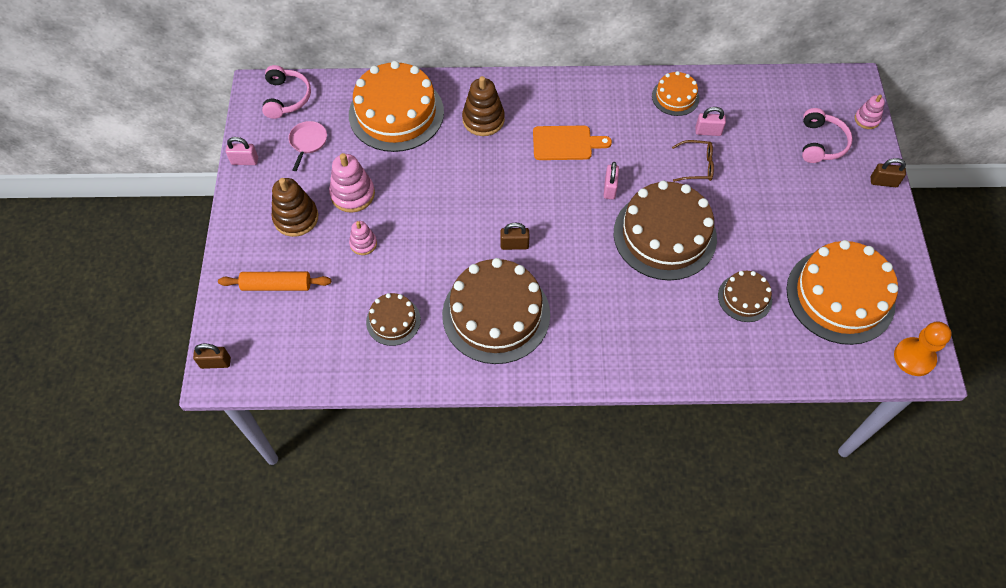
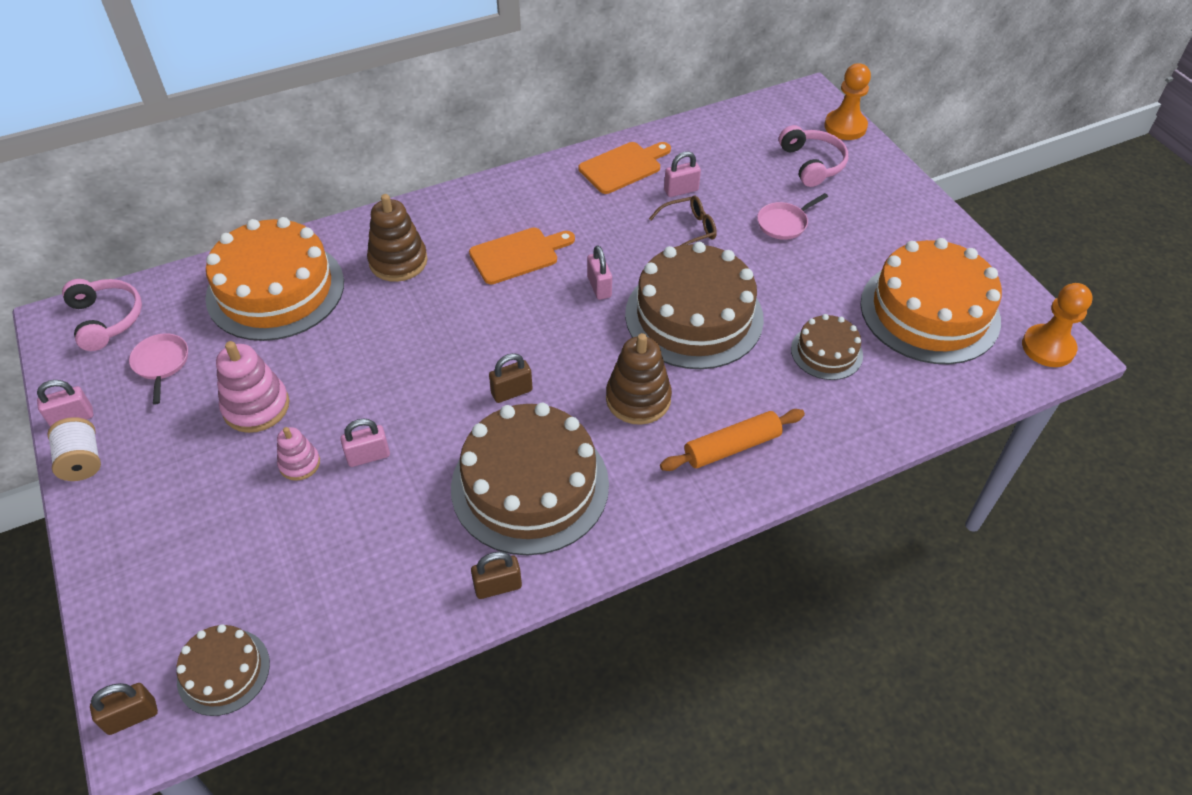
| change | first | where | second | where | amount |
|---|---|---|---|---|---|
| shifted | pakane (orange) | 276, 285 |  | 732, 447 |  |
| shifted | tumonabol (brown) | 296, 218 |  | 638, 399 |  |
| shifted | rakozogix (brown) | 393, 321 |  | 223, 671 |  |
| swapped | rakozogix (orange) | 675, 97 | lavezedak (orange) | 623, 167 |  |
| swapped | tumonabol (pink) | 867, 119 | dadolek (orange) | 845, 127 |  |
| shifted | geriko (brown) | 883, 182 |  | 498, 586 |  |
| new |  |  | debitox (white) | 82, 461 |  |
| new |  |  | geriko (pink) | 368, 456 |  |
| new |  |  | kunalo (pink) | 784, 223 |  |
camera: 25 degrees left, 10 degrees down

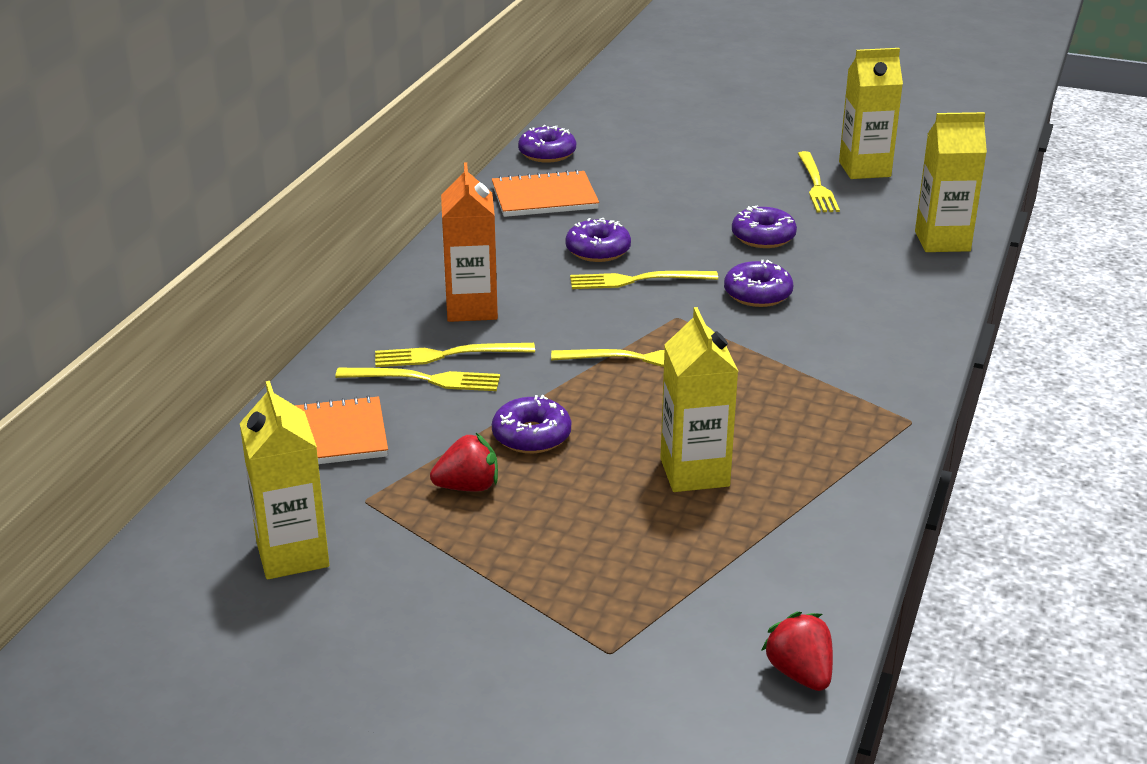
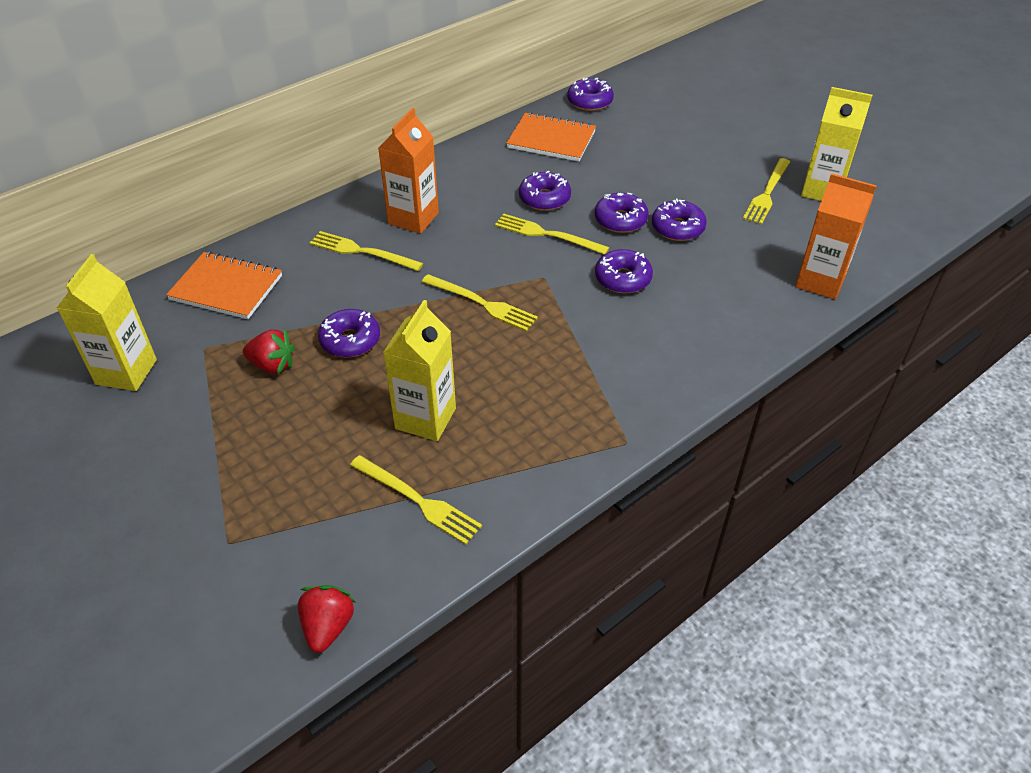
| change | first | where | second | where | amount |
|---|---|---|---|---|---|
| shifted | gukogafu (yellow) | 424, 379 |  | 417, 500 |  |
| repainted | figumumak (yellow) | 942, 241 | figumumak (orange) | 820, 281 |  |
| new |  |  | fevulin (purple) | 620, 220 |  |
camera: 30 degrees right, 15 degrees up

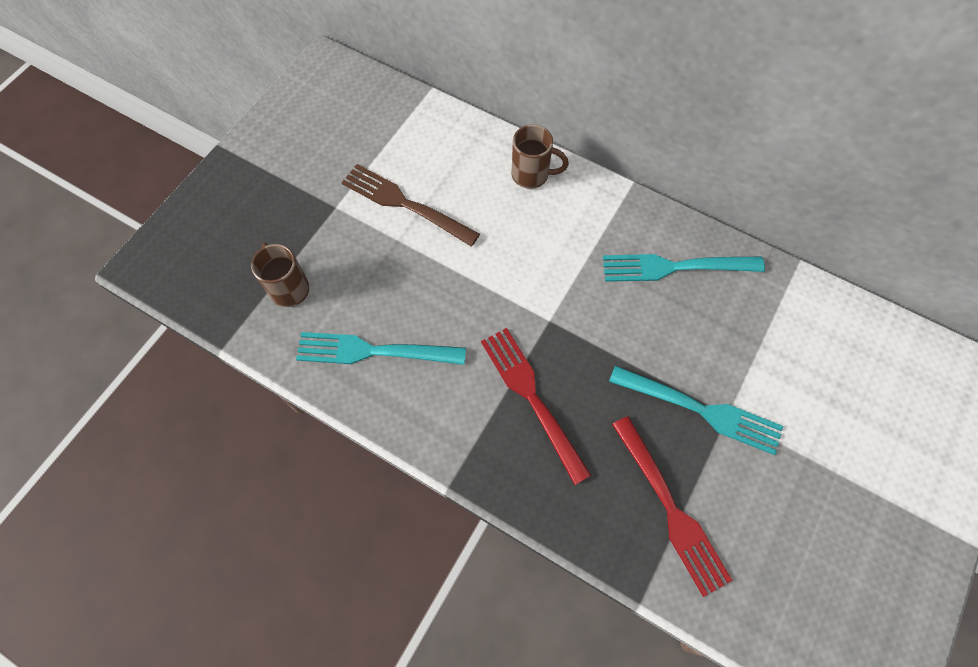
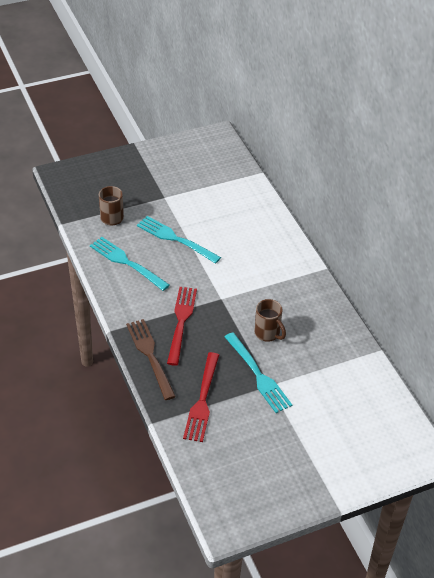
| change | first | where | second | where | amount |
|---|---|---|---|---|---|
| shifted | gukogafu (brown) | 405, 204 |  | 150, 356 |  |
| shifted | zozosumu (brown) | 531, 175 |  | 268, 333 |  |
| shifted | gukogafu (turquoise) | 675, 267 |  | 175, 239 |  |
camera: 35 degrees right, 20 degrees down

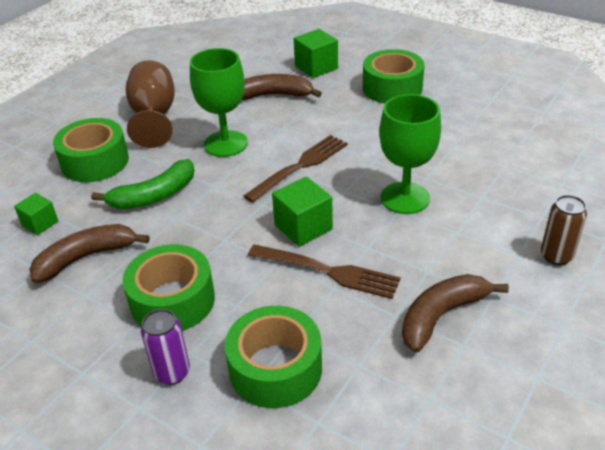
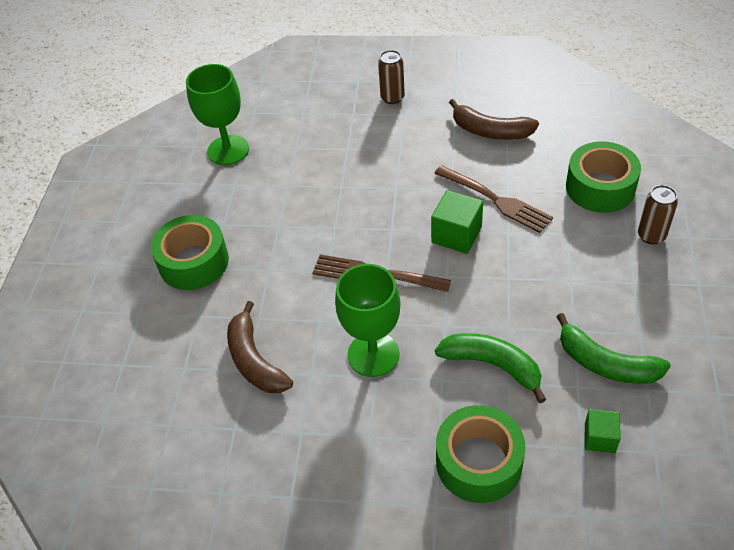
| change | first | where | second | where | amount |
|---|---|---|---|---|---|
| repainted | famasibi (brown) | 86, 257 | famasibi (green) | 606, 363 |  |
| gone | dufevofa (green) | 172, 300 |  |  |  |
| gone | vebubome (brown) | 154, 117 |  |  |  |
| repainted | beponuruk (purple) | 172, 372 | beponuruk (brown) | 651, 236 |  |
| rotated | gukogafu (brown) | 327, 271 |  | 494, 200 | 135 degrees clockwise |
| gone | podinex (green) | 316, 67 |  |  |  |
| shifted | vebubome (green) | 405, 198 |  | 228, 150 |  |
camera: 115 degrees left, 10 degrees up

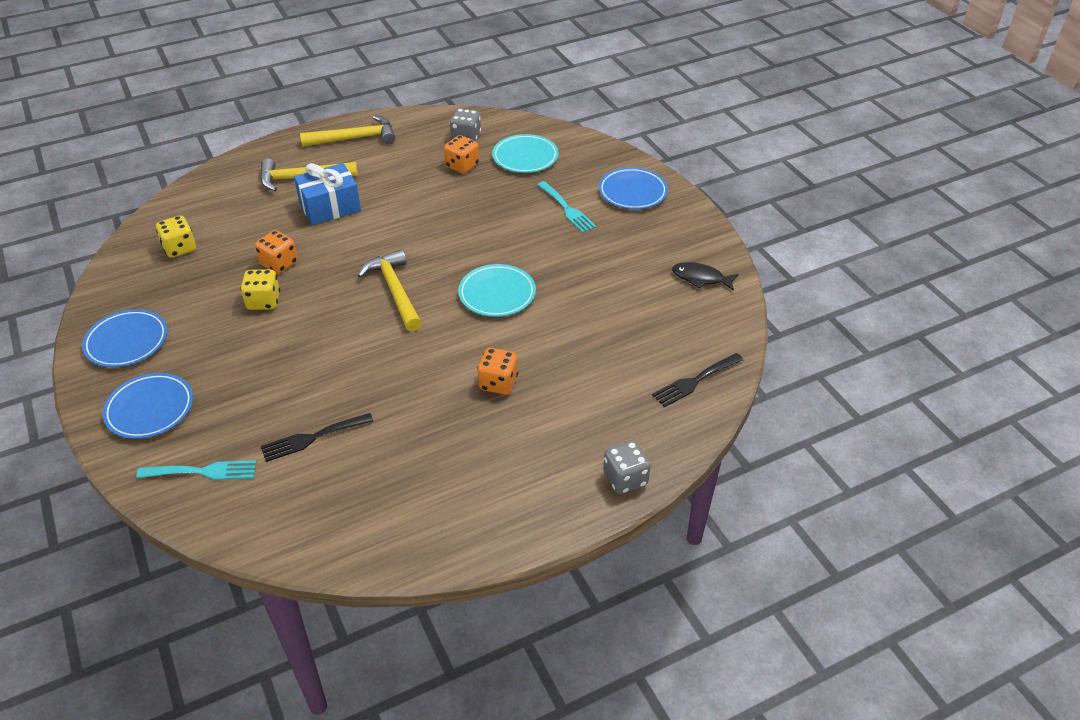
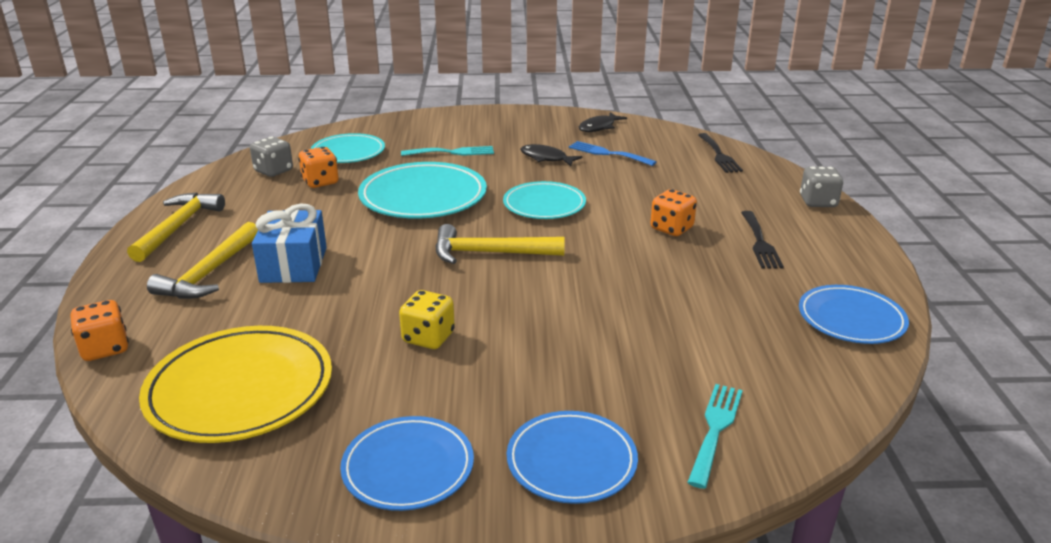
| change | first | where | second | where | amount |
|---|---|---|---|---|---|
| swapped | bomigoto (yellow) | 180, 248 | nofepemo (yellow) | 240, 390 |  |
| shifted | bomigoto (orange) | 279, 264 |  | 105, 348 |  |
| shifted | gukogafu (black) | 312, 438 |  | 760, 242 |  |
| shifted | nofepemo (blue) | 632, 192 |  | 851, 319 |  |
| new |  |  | nofepemo (turquoise) | 423, 197 |  |
| new |  |  | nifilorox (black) | 546, 158 |  |
| new |  |  | gukogafu (blue) | 608, 153 |  |
camera: 65 degrees left, 15 degrees down

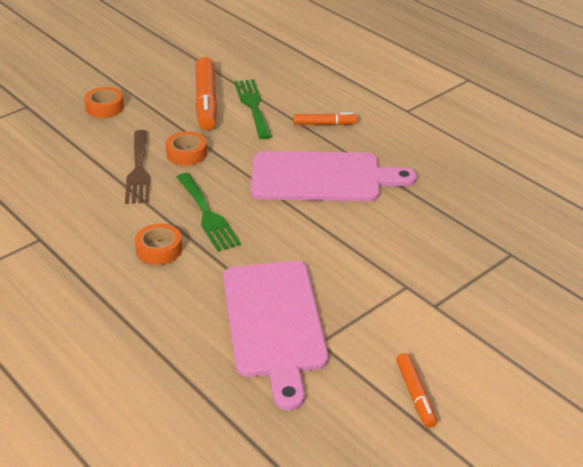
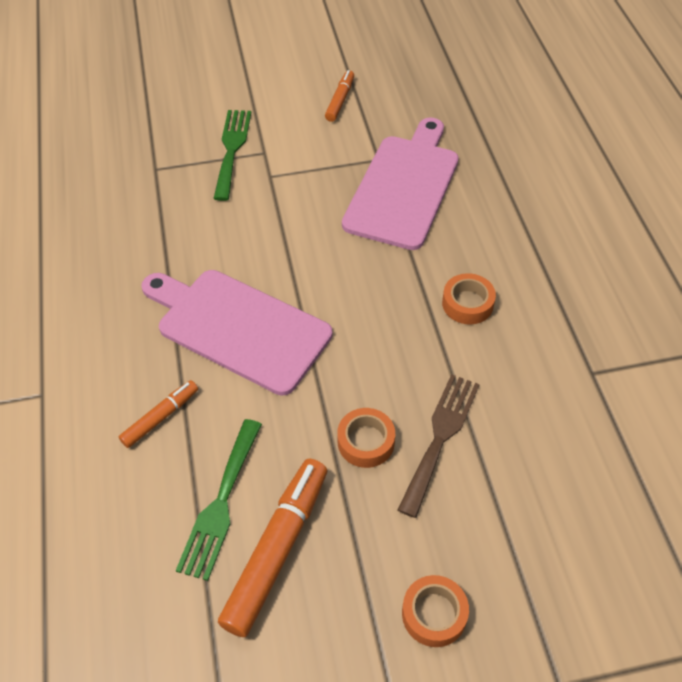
| change | first | where | second | where | amount |
|---|---|---|---|---|---|
| shifted | gukogafu (green) | 207, 215 |  | 232, 149 |  |
| rotated | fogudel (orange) | 324, 124 |  | 160, 417 | 105 degrees clockwise |
camera: 150 degrees left, 15 degrees up

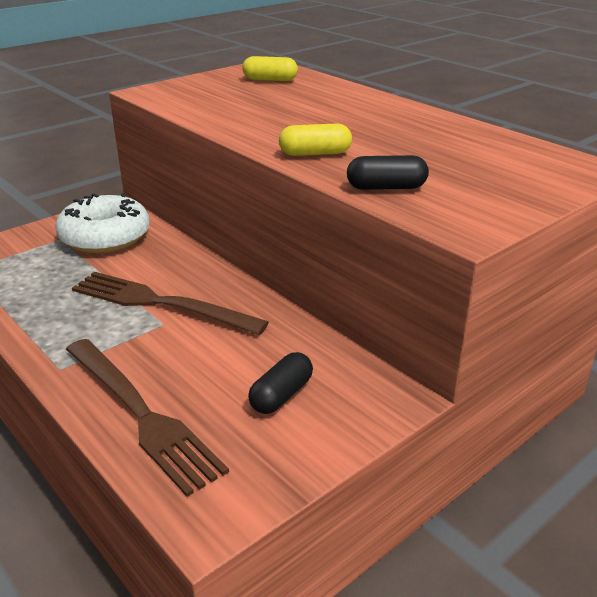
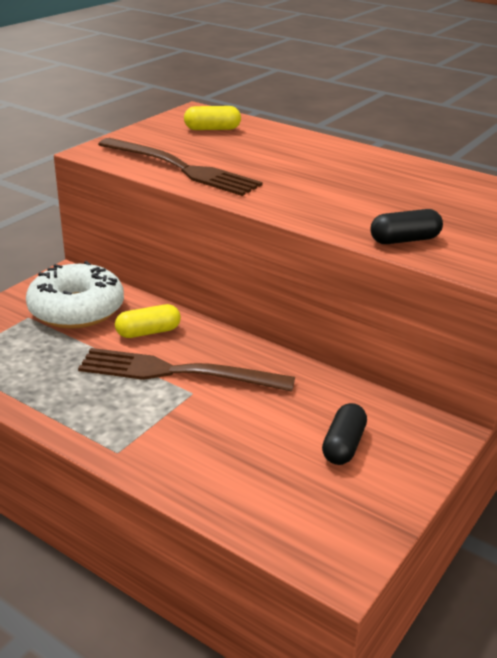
| change | first | where | second | where | amount |
|---|---|---|---|---|---|
| shifted | gukogafu (brown) | 141, 414 |  | 181, 168 |  |
| shifted | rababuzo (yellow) | 315, 153 |  | 148, 332 |  |
camera: 15 degrees left, 0 degrees up

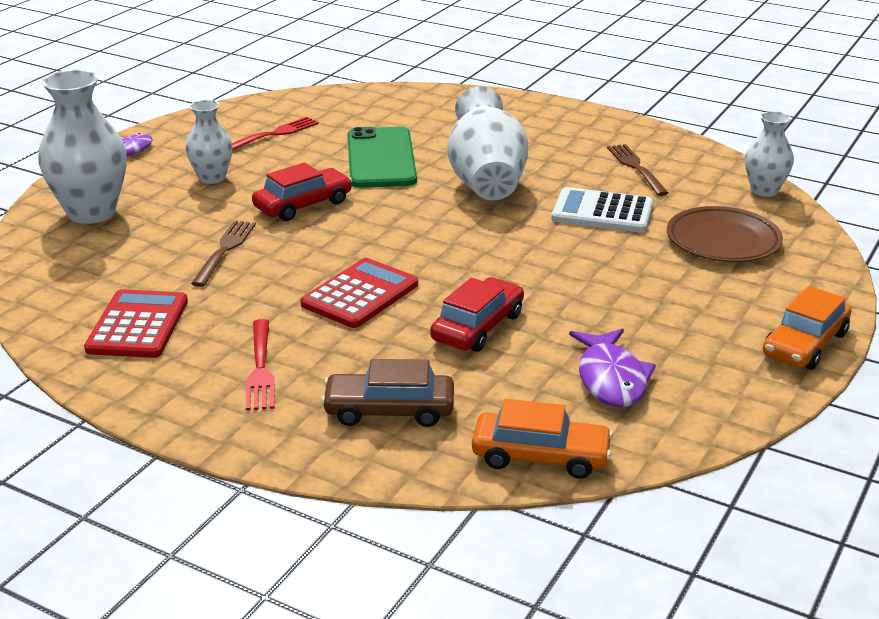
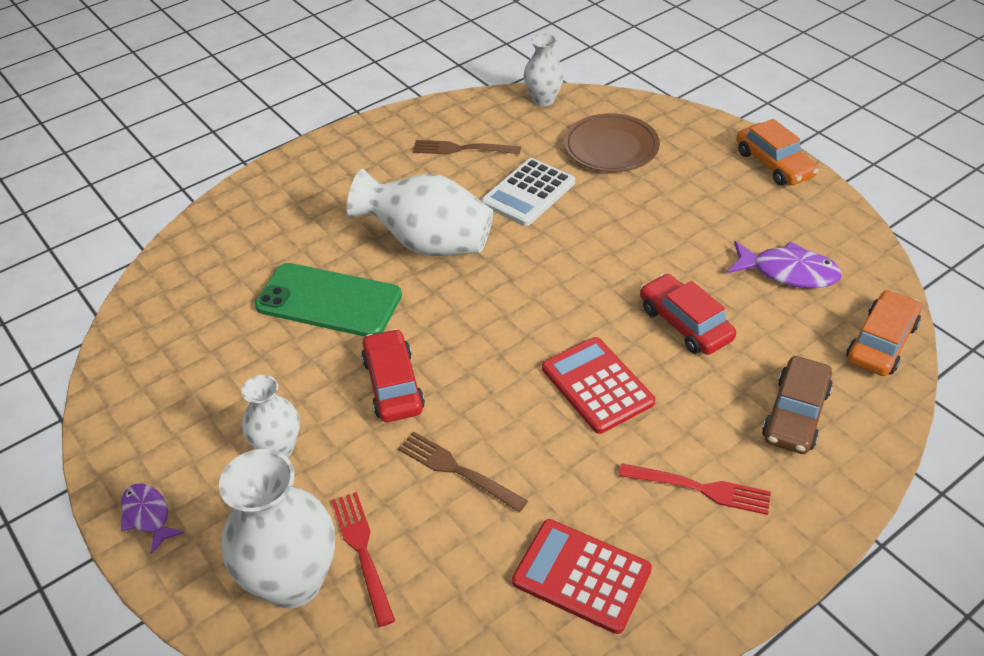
| change | first | where | second | where | amount |
|---|---|---|---|---|---|
| shifted | gukogafu (red) | 273, 134 |  | 362, 552 |  |
camera: 65 degrees left, 15 degrees up

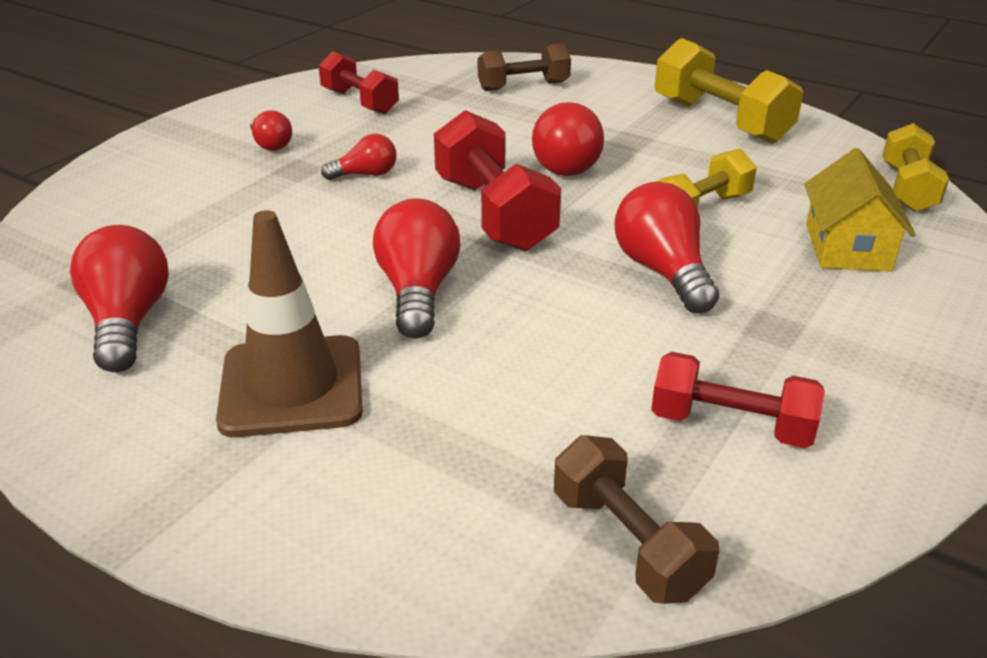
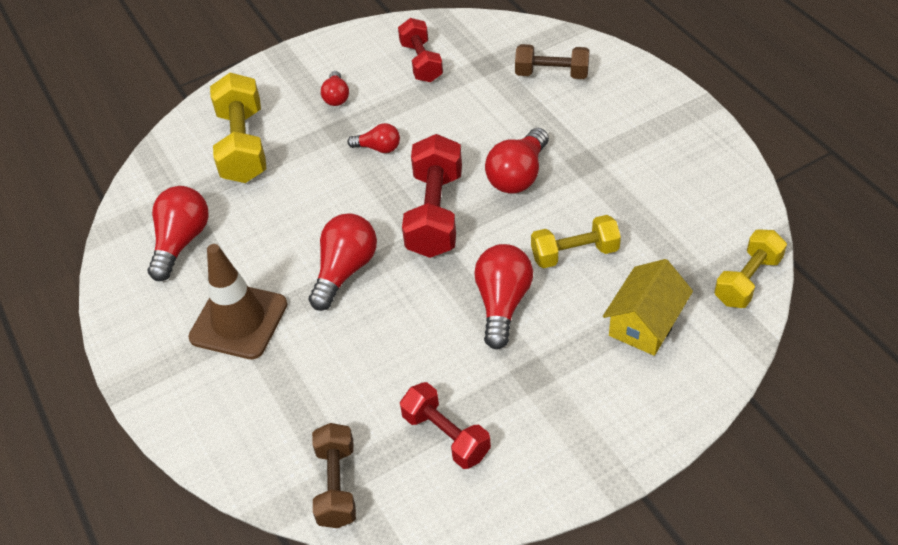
| change | first | where | second | where | amount |
|---|---|---|---|---|---|
| shifted | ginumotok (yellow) | 720, 121 |  | 243, 146 |  |
camera: 30 degrees right, 15 degrees up

